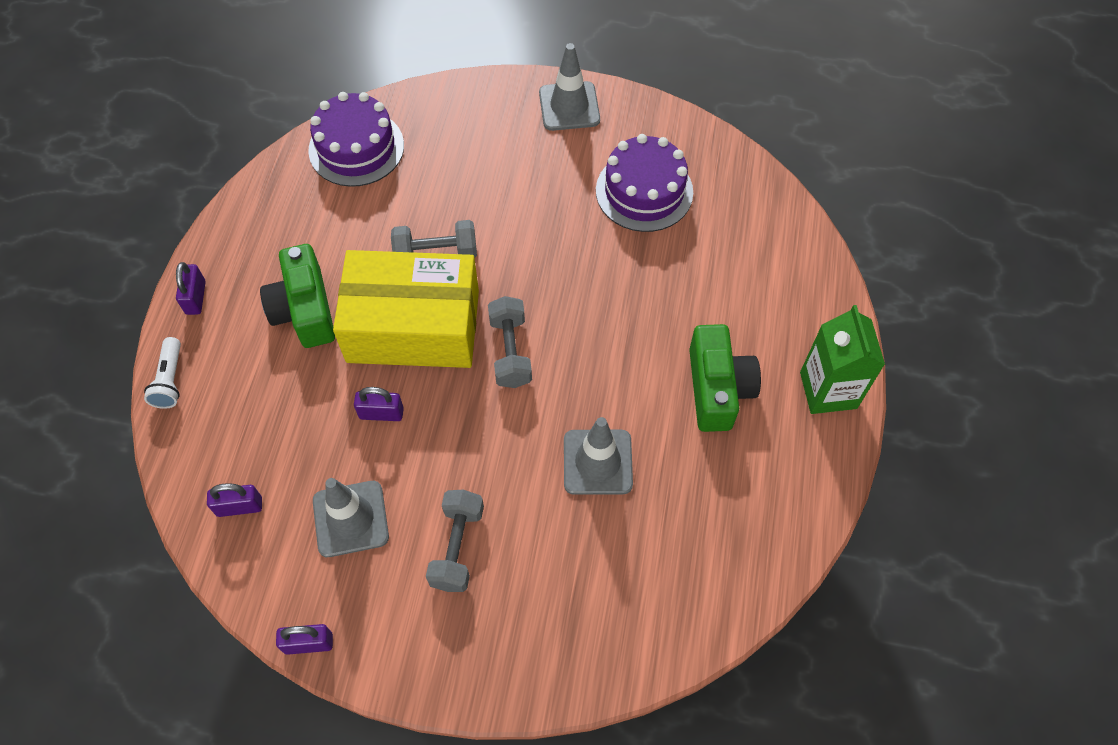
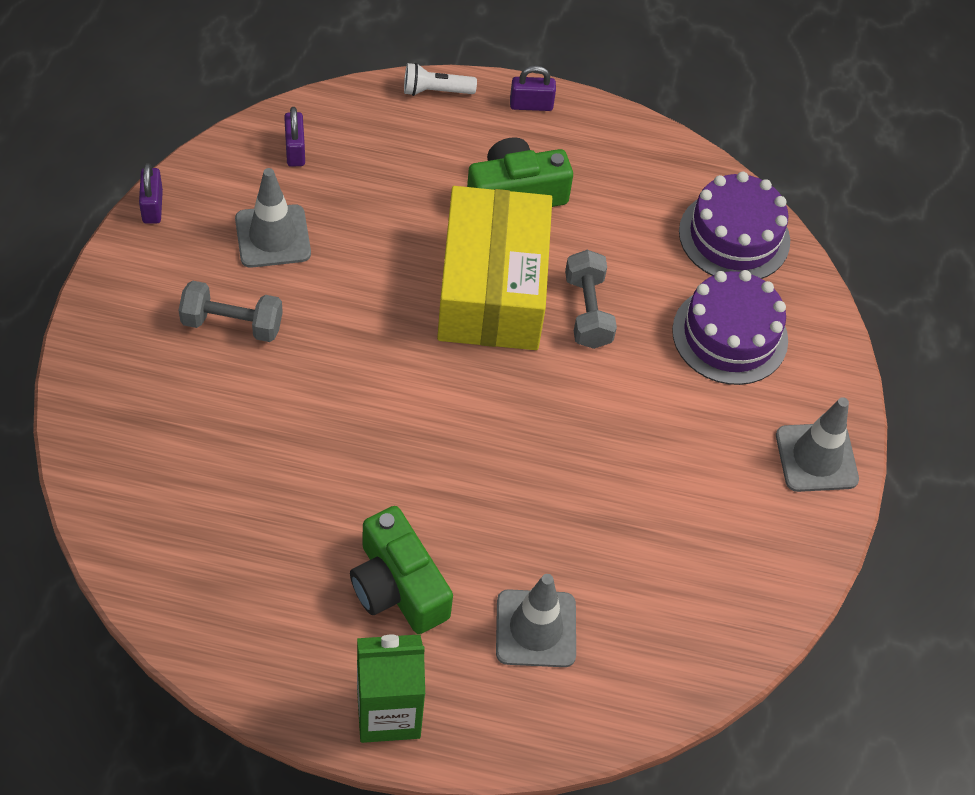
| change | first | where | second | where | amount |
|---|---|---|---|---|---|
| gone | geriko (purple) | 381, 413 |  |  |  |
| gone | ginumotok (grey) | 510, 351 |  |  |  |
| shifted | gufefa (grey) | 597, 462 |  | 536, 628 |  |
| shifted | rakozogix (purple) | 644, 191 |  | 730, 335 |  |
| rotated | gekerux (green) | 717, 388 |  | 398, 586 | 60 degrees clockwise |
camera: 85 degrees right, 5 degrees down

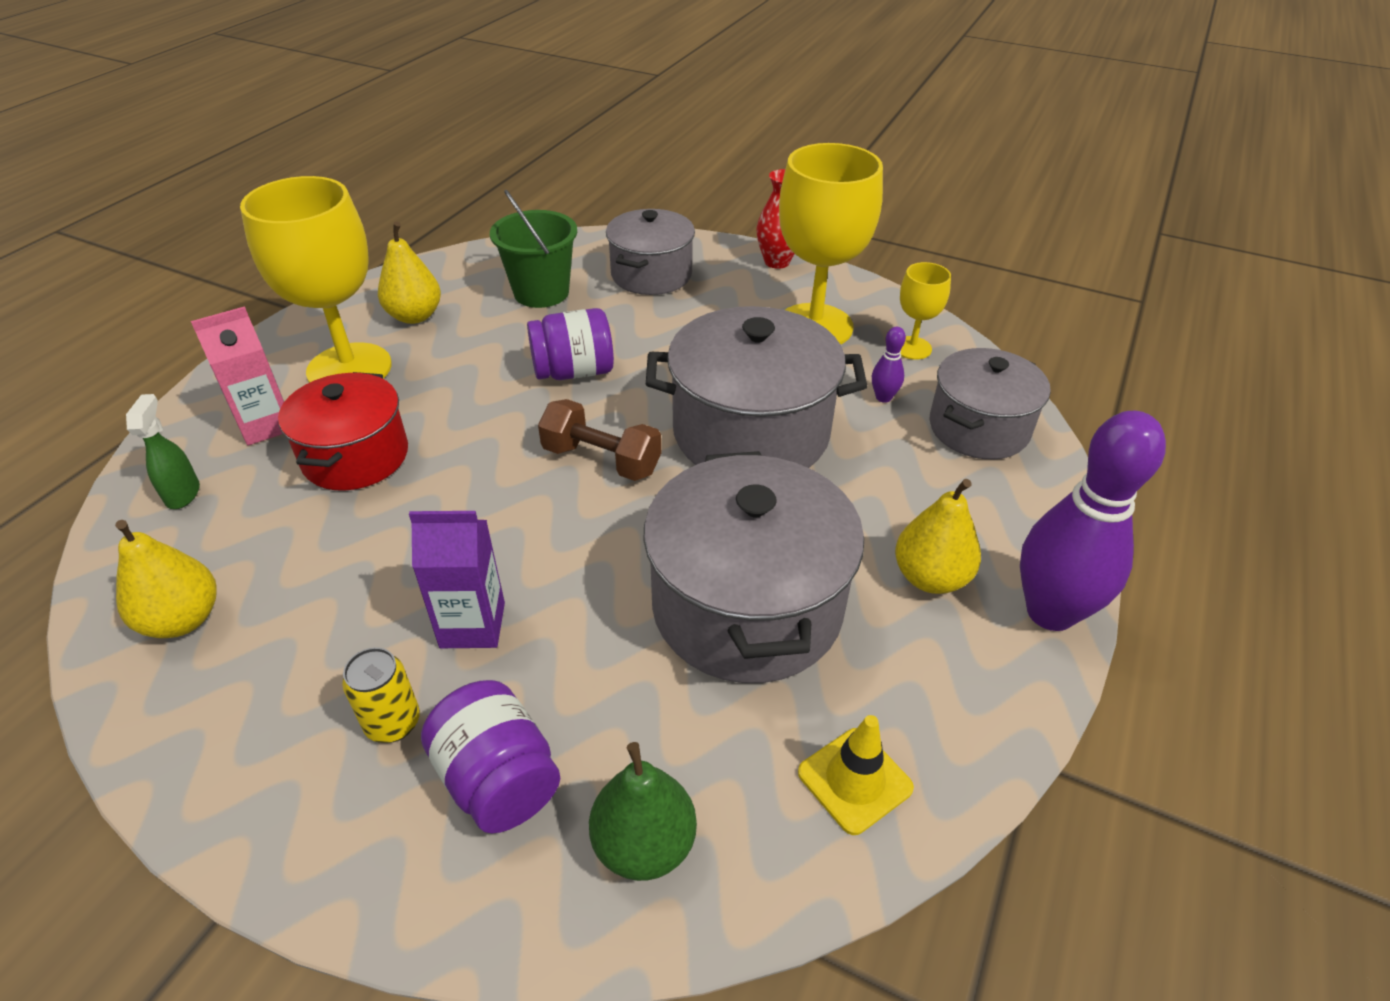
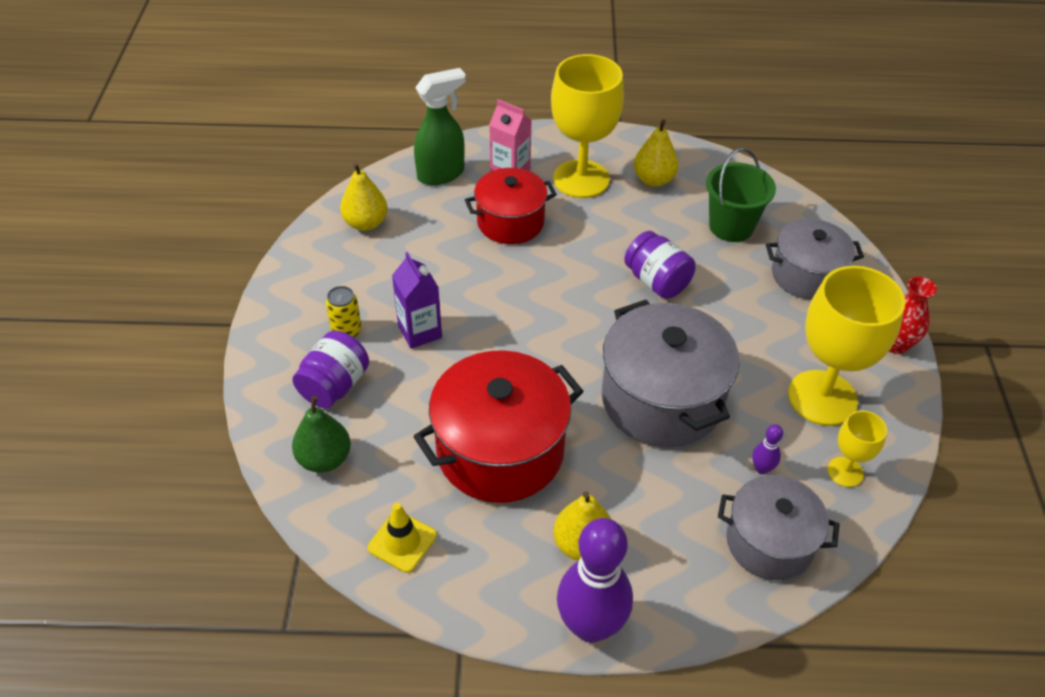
| change | first | where | second | where | amount |
|---|---|---|---|---|---|
| scaled | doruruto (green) | 183, 494 |  | 441, 174 | x1.79 |
| gone | ginumotok (brown) | 601, 460 |  |  |  |
| repainted | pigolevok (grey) | 747, 607 | pigolevok (red) | 500, 450 |  |
camera: 65 degrees right, 5 degrees up

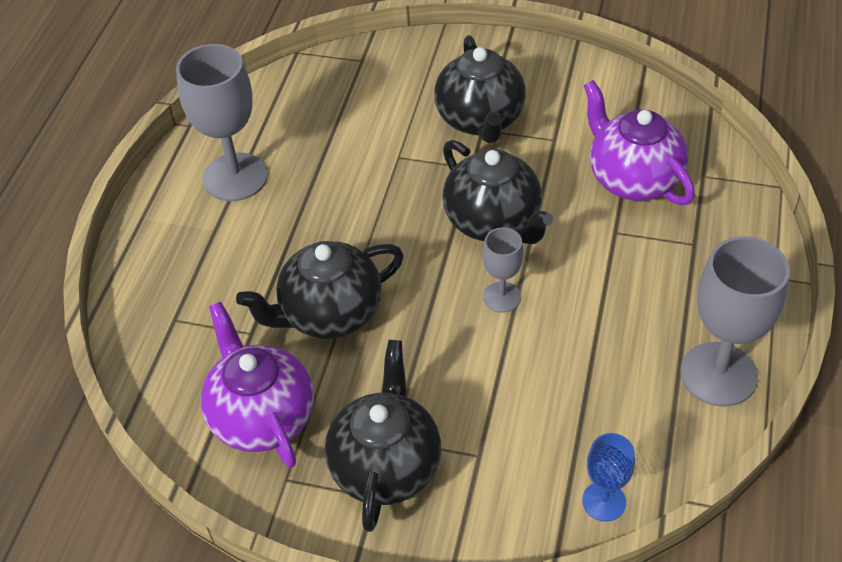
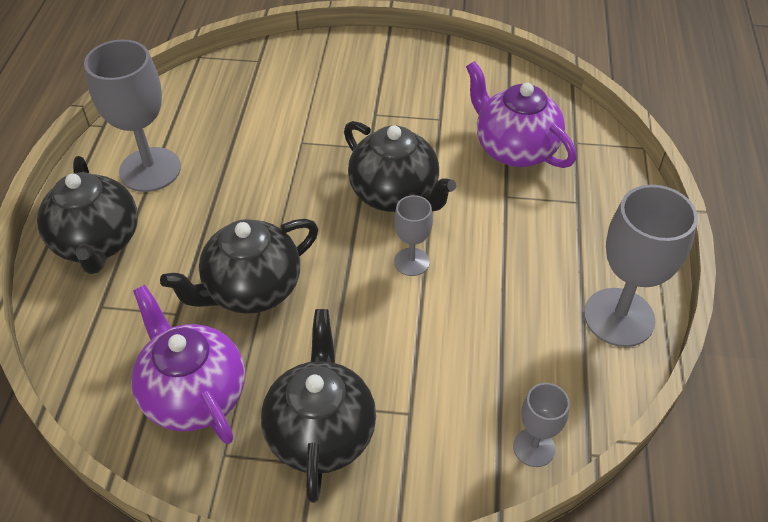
| change | first | where | second | where | amount |
|---|---|---|---|---|---|
| shifted | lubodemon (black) | 480, 120 |  | 97, 243 |  |
| repainted | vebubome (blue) | 604, 501 | vebubome (grey) | 534, 447 |  |
camera: 10 degrees left, 0 degrees up

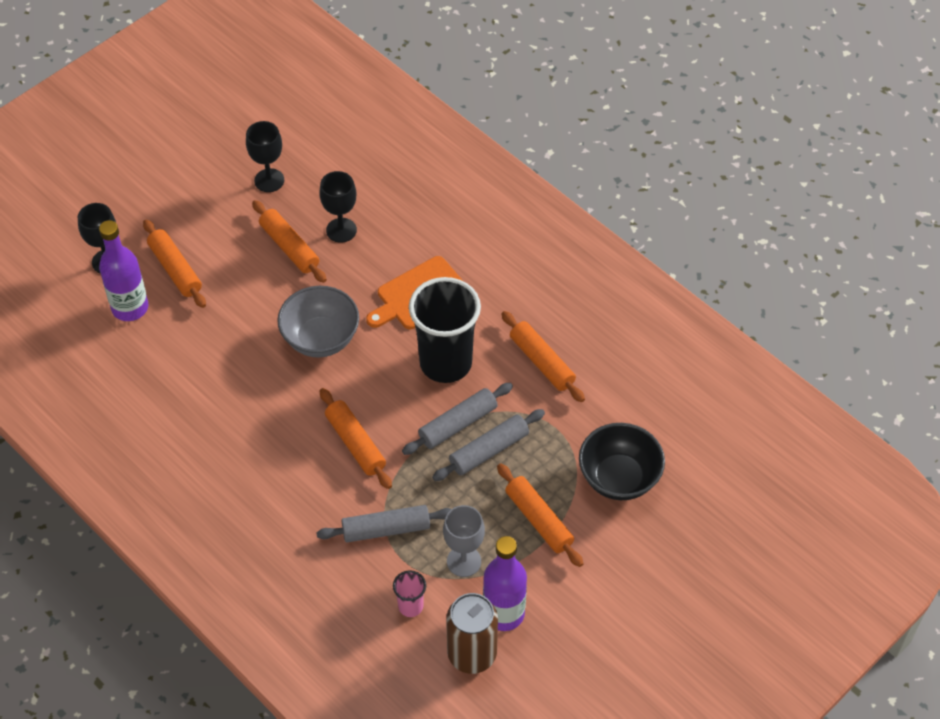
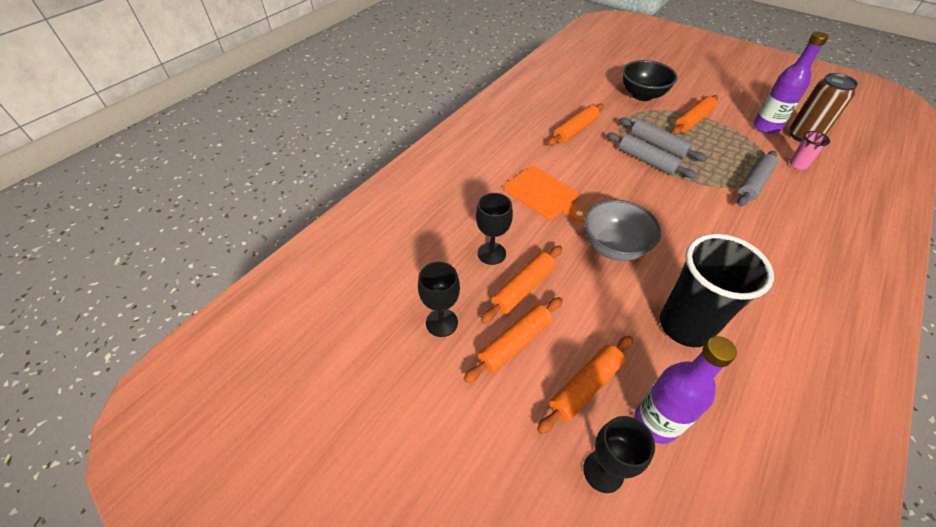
| change | first | where | second | where | amount |
|---|---|---|---|---|---|
| rotated | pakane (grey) | 386, 529 |  | 753, 183 | 60 degrees clockwise |
| shifted | pakane (orange) | 355, 443 |  | 515, 343 |  |
| shifted | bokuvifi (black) | 445, 363 |  | 685, 326 |  |
| gone | vebubome (grey) | 464, 561 |  |  |  |
camera: 100 degrees left, 5 degrees down

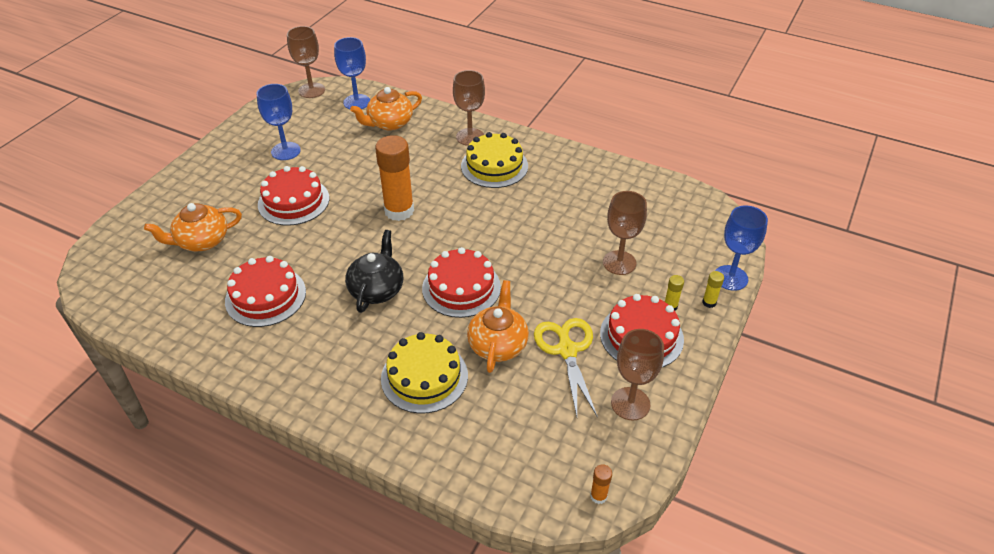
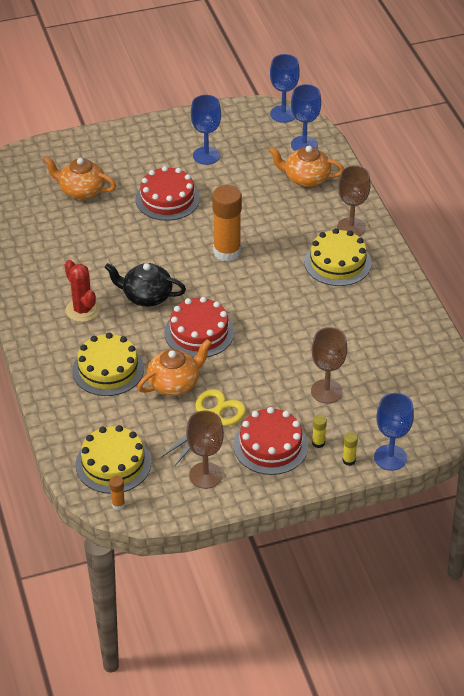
| change | first | where | second | where | amount |
|---|---|---|---|---|---|
| gone | rakozogix (red) | 265, 296 |  |  |  |
| repainted | vebubome (brown) | 311, 90 | vebubome (blue) | 283, 114 |  |
| rotated | lubodemon (black) | 377, 289 |  | 146, 296 | 135 degrees counterclockwise |
| new |  |  | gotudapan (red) | 82, 310 |  |
| new |  |  | rakozogix (yellow) | 113, 464 |  |
camera: 45 degrees right, 0 degrees up

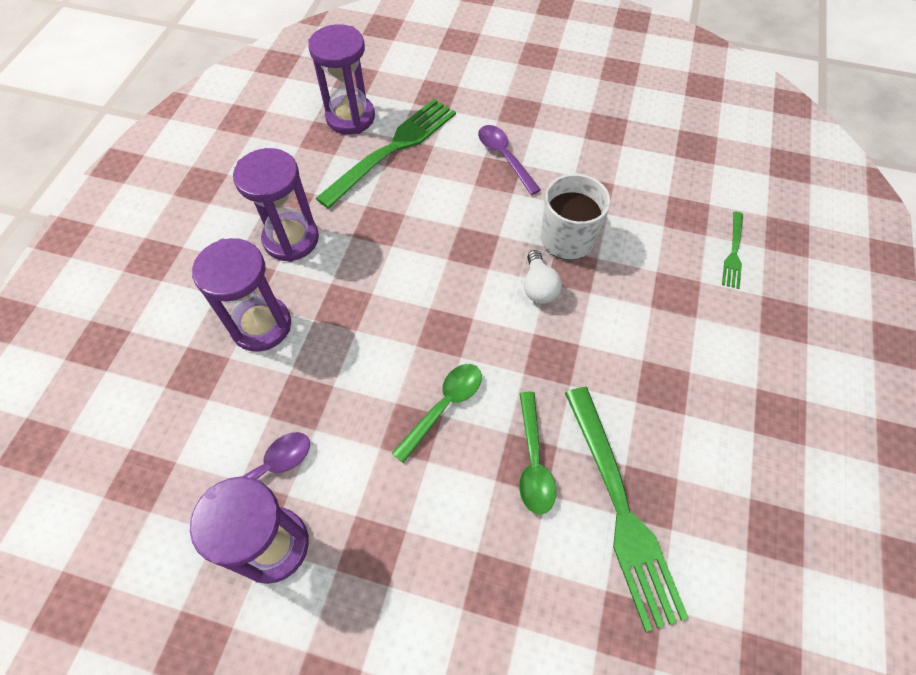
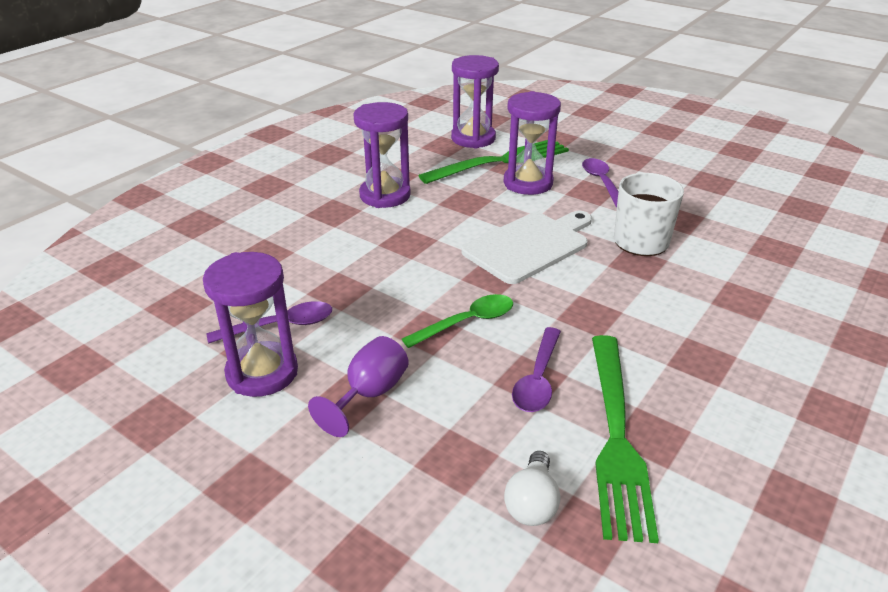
| change | first | where | second | where | amount |
|---|---|---|---|---|---|
| shifted | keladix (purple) | 261, 325 |  | 528, 183 |  |
| repainted | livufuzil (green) | 533, 461 | livufuzil (purple) | 538, 379 |  |
| shifted | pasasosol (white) | 538, 287 |  | 532, 503 |  |
| gone | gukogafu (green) | 733, 253 |  |  |  |
| new |  |  | vebubome (purple) | 369, 394 |  |
| new |  |  | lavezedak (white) | 529, 245 |  |
camera: 20 degrees right, 25 degrees down

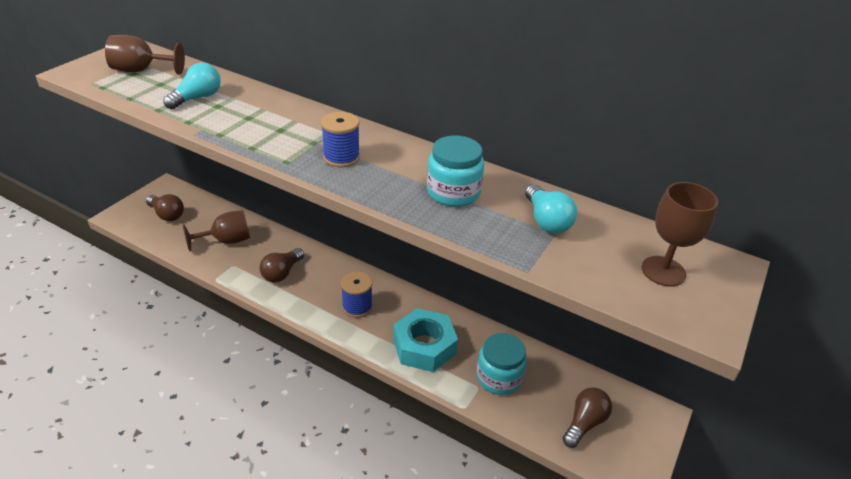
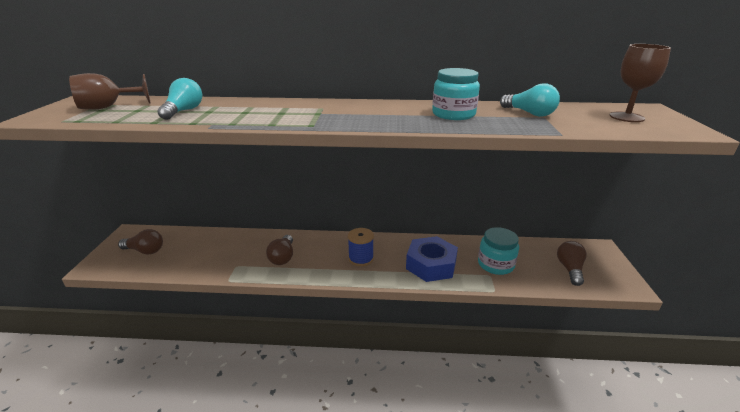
| change | first | where | second | where | amount |
|---|---|---|---|---|---|
| gone | vebubome (brown) | 226, 241 |  |  |  |
| gone | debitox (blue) | 341, 157 |  |  |  |
| repainted | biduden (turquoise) | 424, 346 | biduden (blue) | 431, 265 |  |
camera: 25 degrees left, 10 degrees down

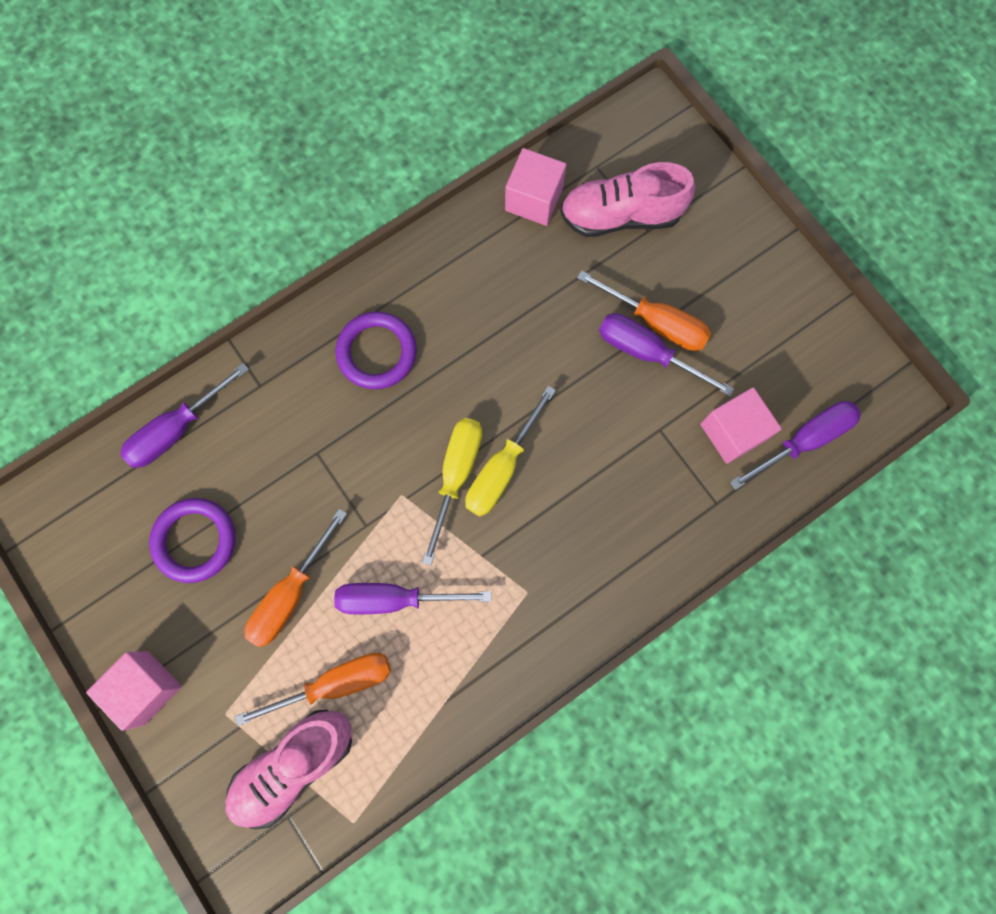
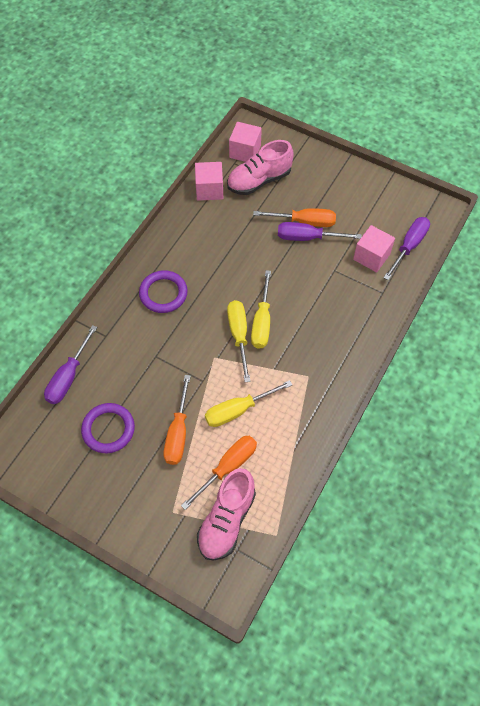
| change | first | where | second | where | amount |
|---|---|---|---|---|---|
| shifted | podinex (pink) | 146, 687 |  | 245, 151 |  |
| repainted | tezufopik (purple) | 394, 599 | tezufopik (yellow) | 238, 410 |  |
camera: 25 degrees left, 15 degrees down

